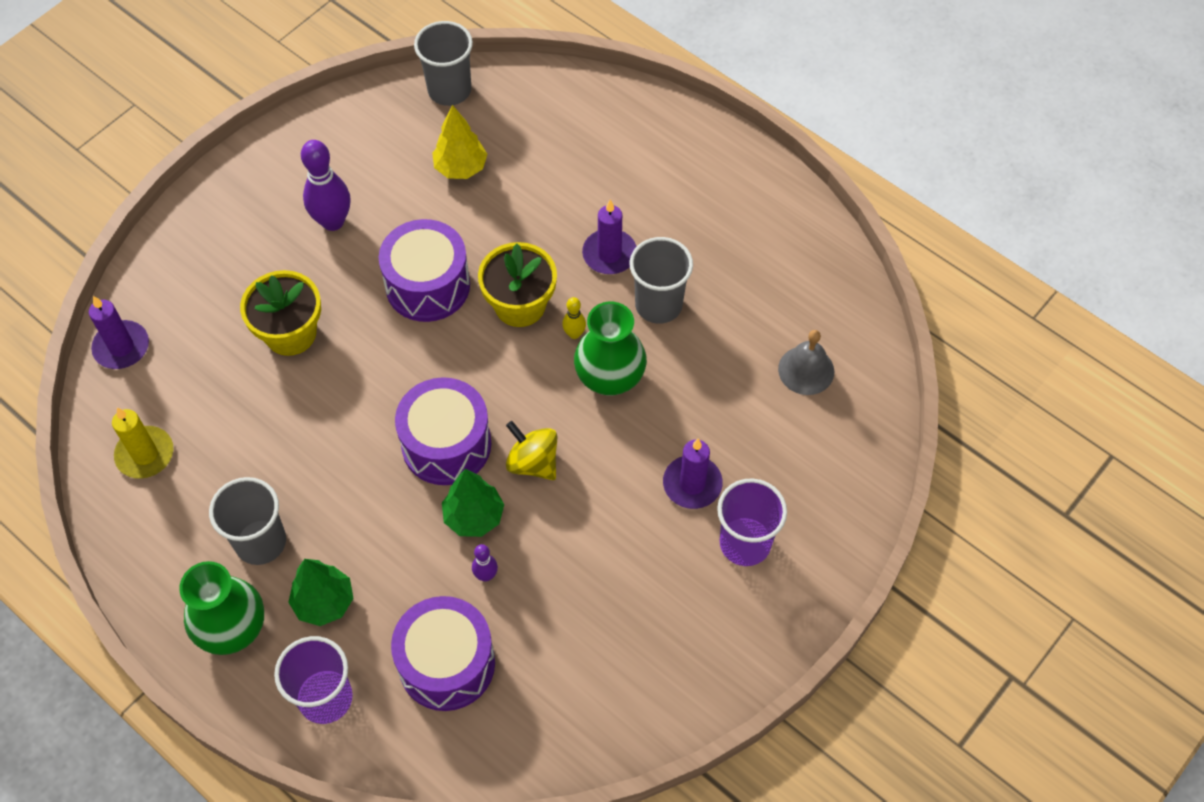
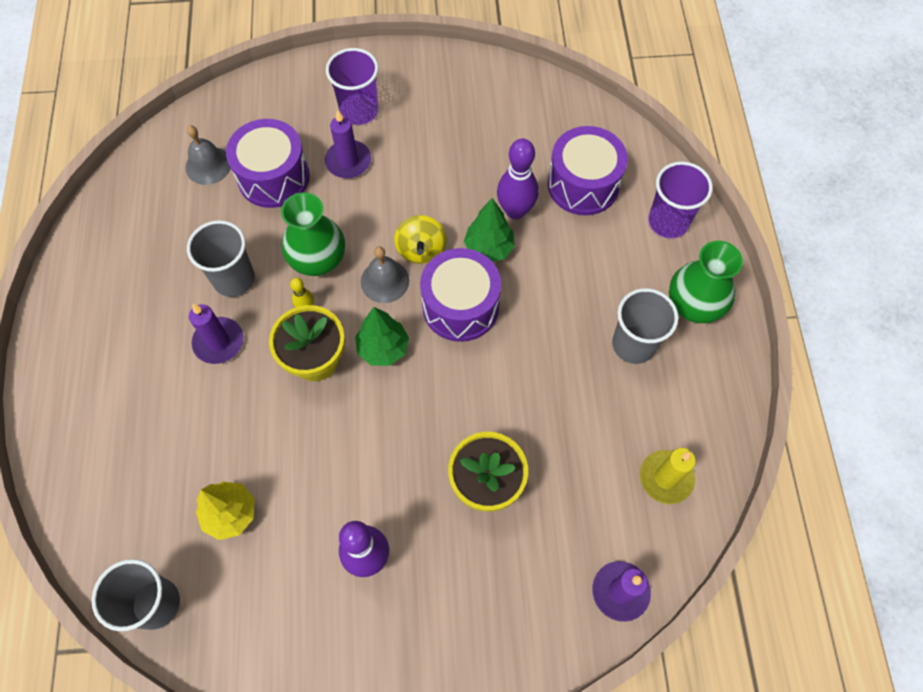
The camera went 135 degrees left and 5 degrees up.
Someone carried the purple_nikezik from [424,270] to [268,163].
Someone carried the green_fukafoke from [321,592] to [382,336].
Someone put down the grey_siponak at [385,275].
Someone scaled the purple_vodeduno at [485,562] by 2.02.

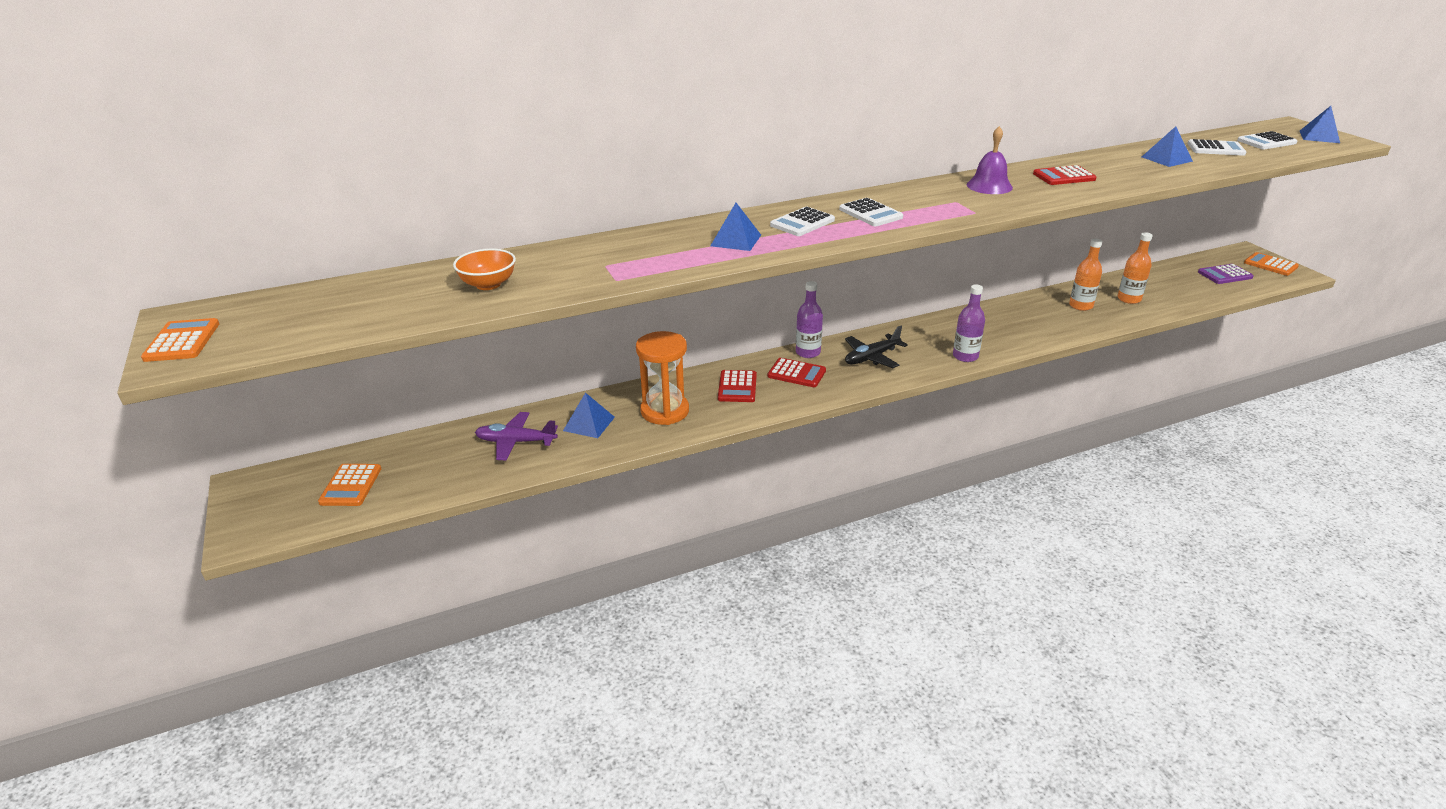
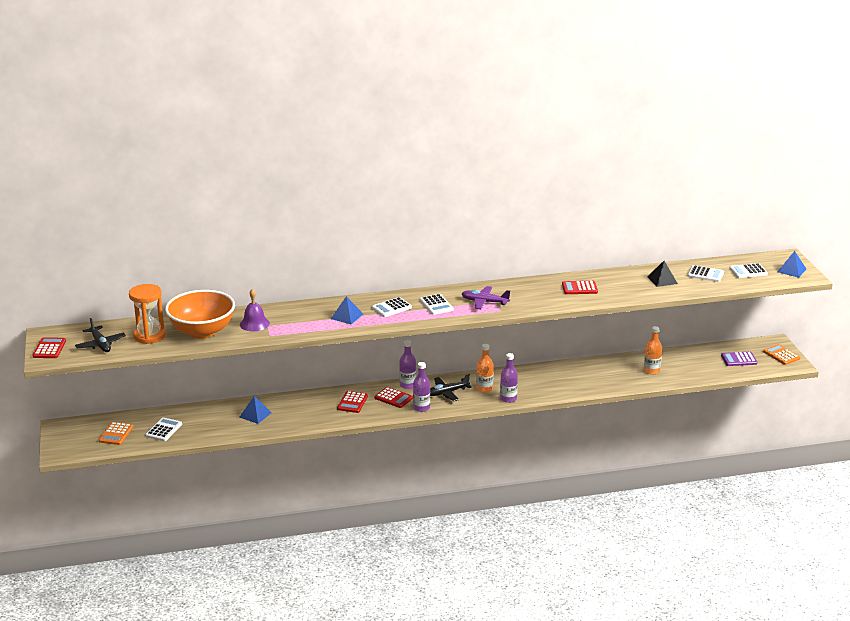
The camera went 10 degrees right and 5 degrees down.
Someone repainted the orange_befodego at [180,340], which became the red_befodego at [49,347].
Someone put down the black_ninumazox at [100,335].
Someone carried the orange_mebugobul from [662,378] to [147,314].
Someone put down the white_befodego at [163,429].
Someone scaled the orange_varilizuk at [484,269] by 2.10.
Someone carried the purple_siponak from [990,160] to [255,310].
Someone put down the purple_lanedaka at [421,387].
Someone carried the purple_ninumazox from [516,436] to [486,297].
Someone carried the orange_lanedaka from [1085,275] to [485,368].
Someone repainted the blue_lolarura at [1167,146], which became the black_lolarura at [662,274].

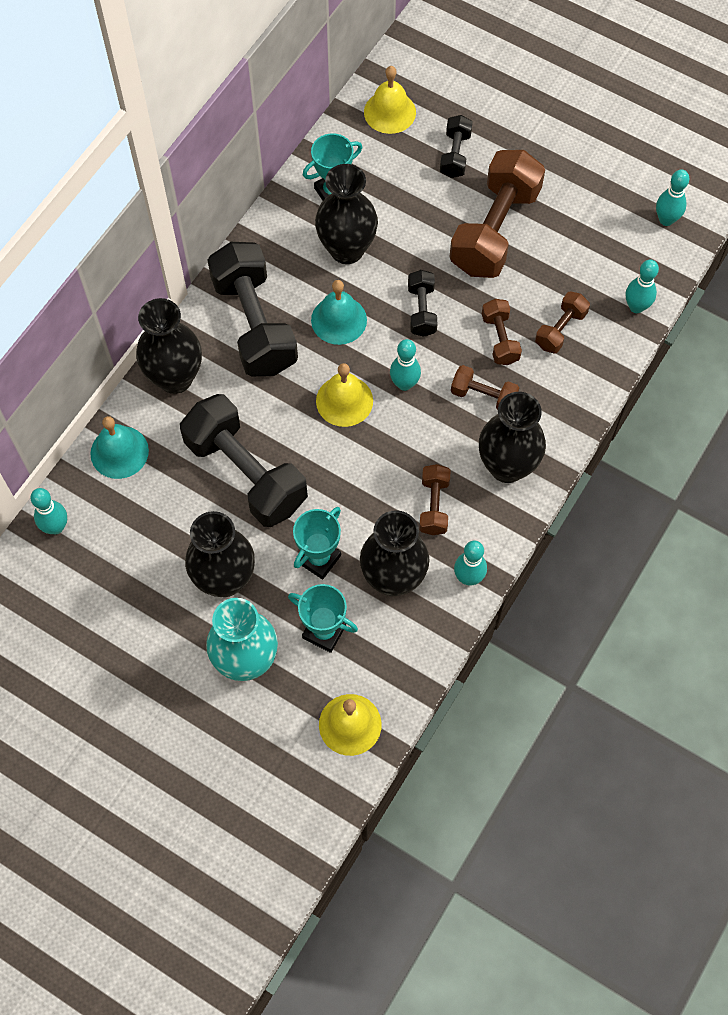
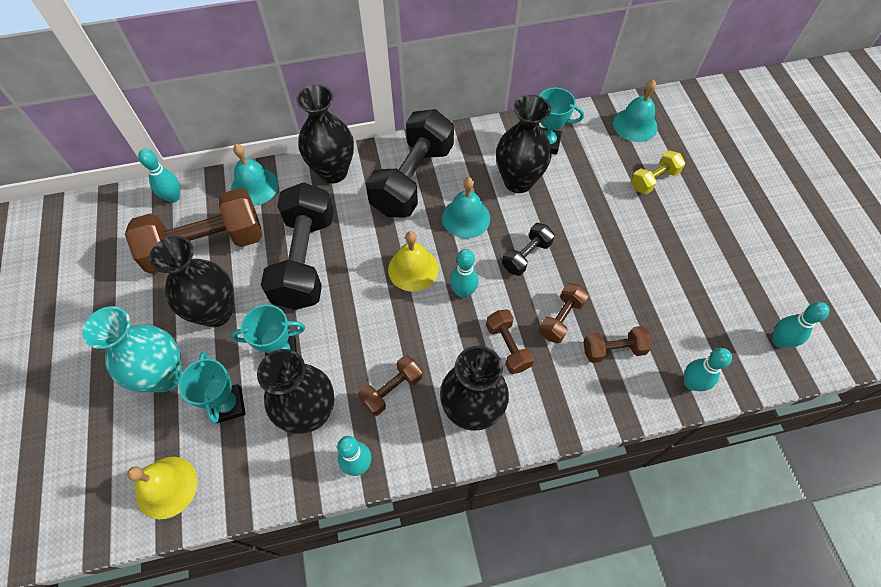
The camera went 45 degrees right and 5 degrees down.
Someone carried the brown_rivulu from [497,214] to [193,231].
Someone repainted the yellow_siponak at [390,100], which became the turquoise_siponak at [635,111].
Someone repainted the black_rivulu at [456,146], which became the yellow_rivulu at [658,172].

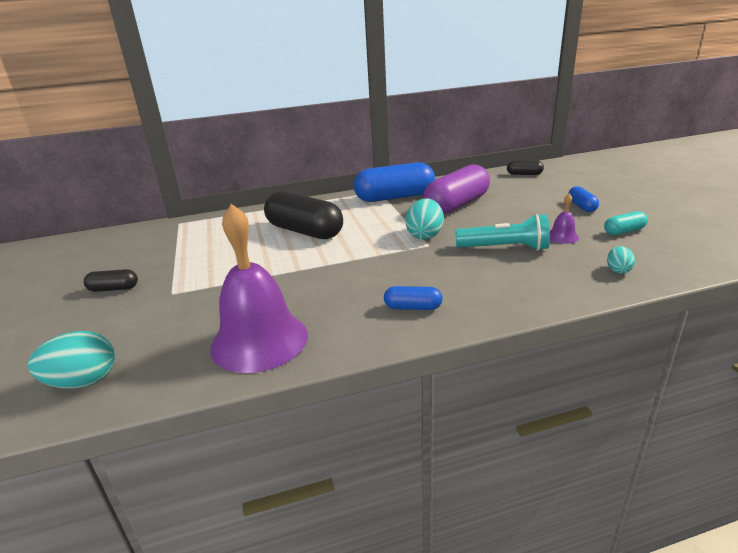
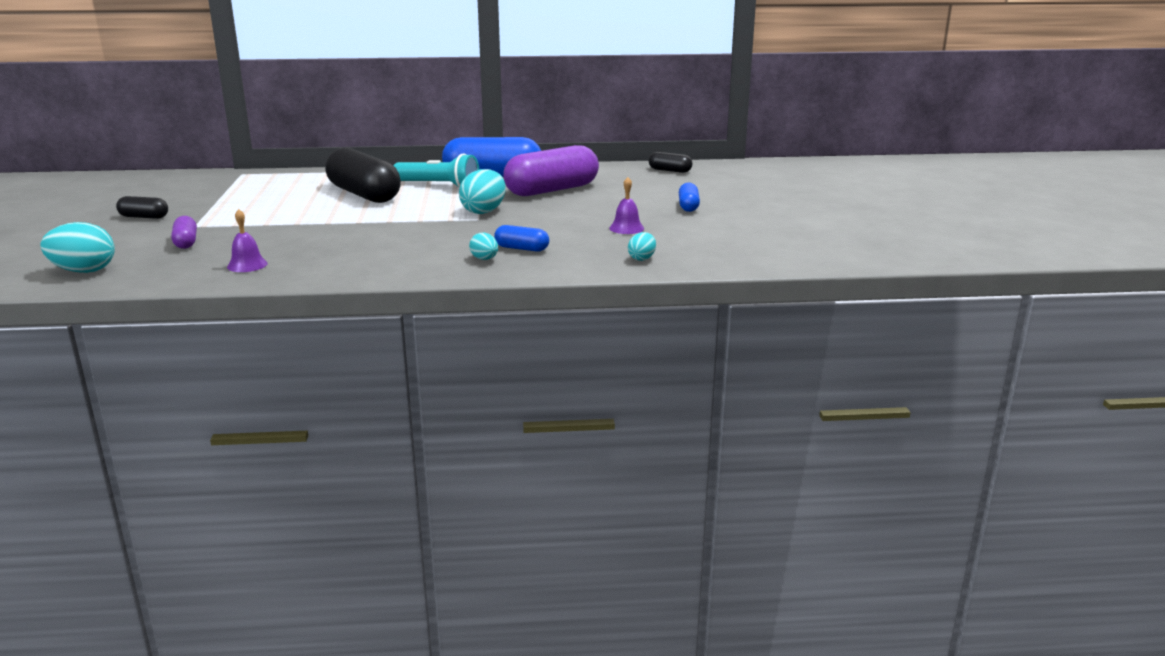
The camera went 10 degrees right and 5 degrees down.
Someone put down the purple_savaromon at [184,232].
Someone scaled the purple_siponak at [259,288] by 0.42.
Someone carried the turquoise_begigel from [502,232] to [436,170].
Someone put down the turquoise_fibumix at [483,246].
Someone carried the blue_savaromon from [413,298] to [521,238].
Someone took away the turquoise_savaromon at [626,223].

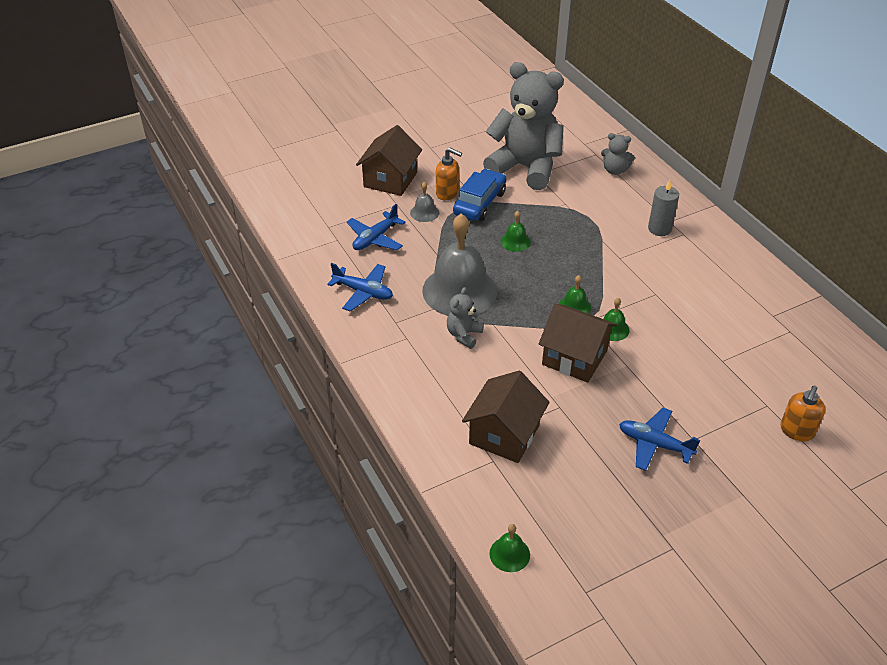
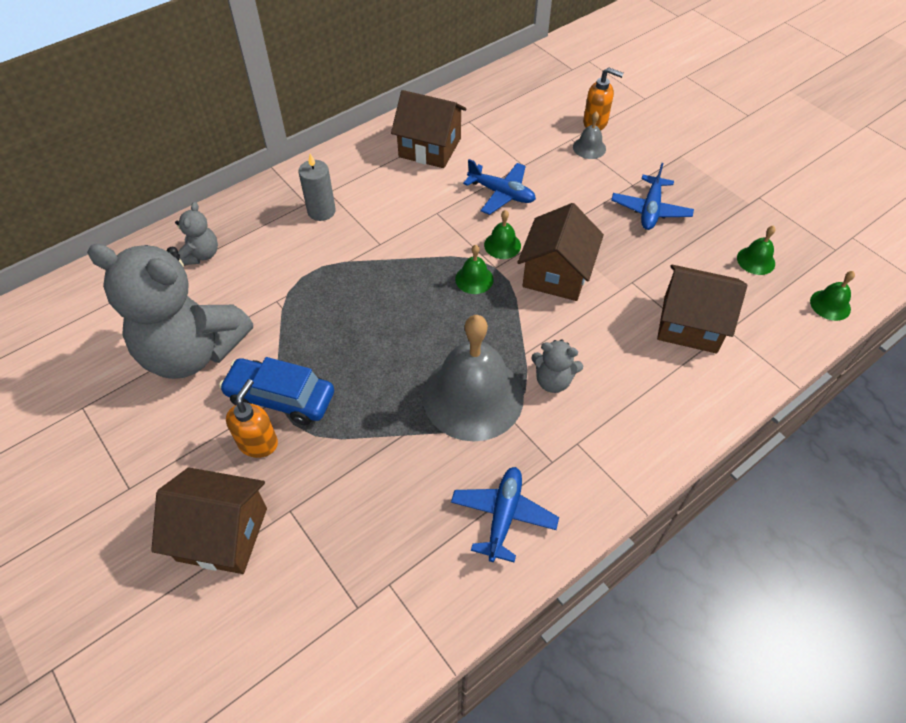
The camera went 100 degrees left and 10 degrees up.
Someone rotated the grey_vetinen at [523,126] by 90 degrees counterclockwise.
Someone put down the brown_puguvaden at [428,129].
Someone carried the blue_ninumazox from [376,227] to [499,187].
Someone carried the grey_siponak from [424,202] to [589,135].
Someone carried the green_siponak from [515,231] to [756,250].

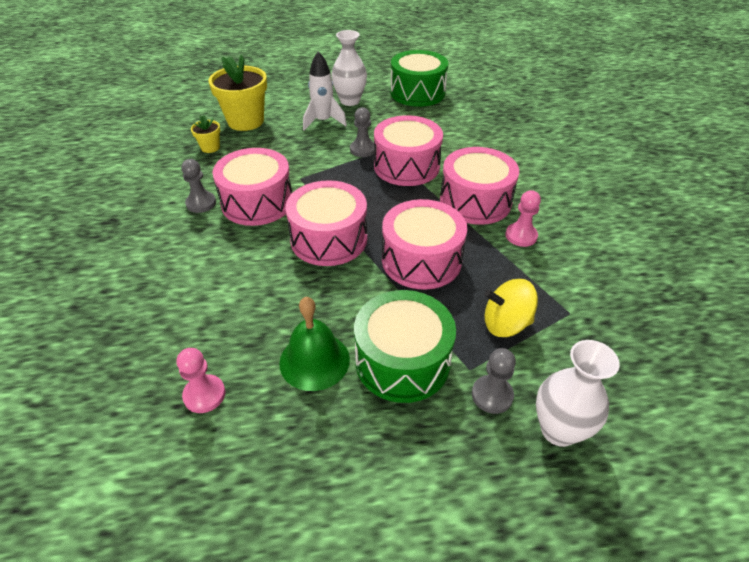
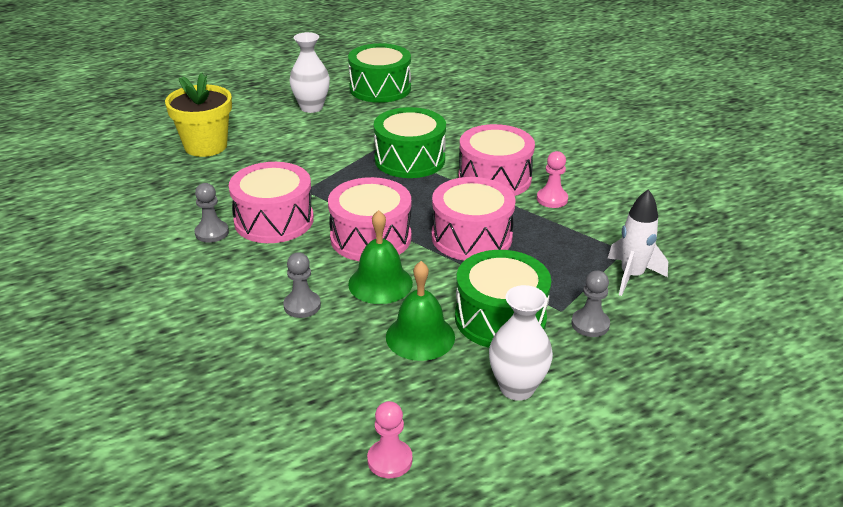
The camera went 20 degrees left and 10 degrees down.
Someone carried the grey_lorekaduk from [362,132] to [302,285].
Someone put down the green_siponak at [380,257].
Someone carried the pink_lorekaduk from [200,380] to [389,439].
Someone repainted the pink_nikezik at [408,150], which became the green_nikezik at [410,142].
Someone carried the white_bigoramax from [578,393] to [521,343].
Someone carried the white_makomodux from [325,90] to [637,242].
Someone took away the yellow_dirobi at [205,134].
Someone took away the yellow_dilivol at [511,308].

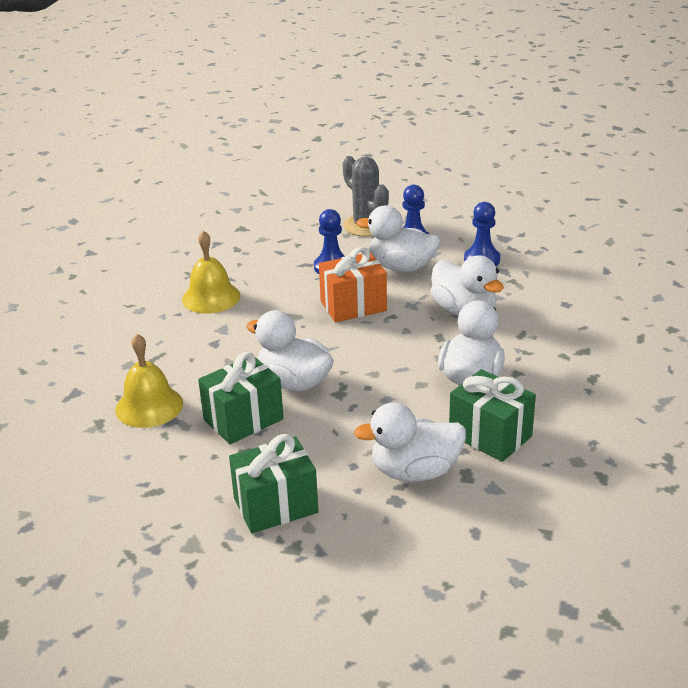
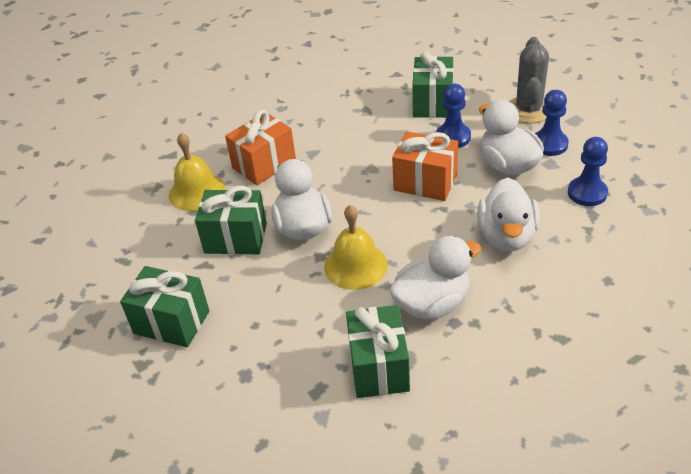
The camera went 45 degrees right and 10 degrees up.
Someone put down the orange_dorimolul at [260,147].
Someone carried the yellow_siponak from [211,272] to [356,247].
Someone put down the green_dorimolul at [433,84].
Someone took away the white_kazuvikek at [410,442].

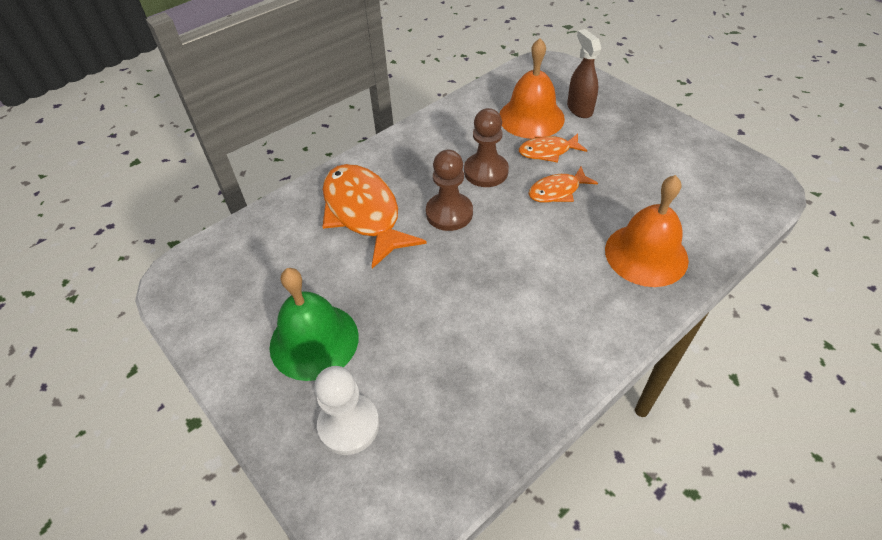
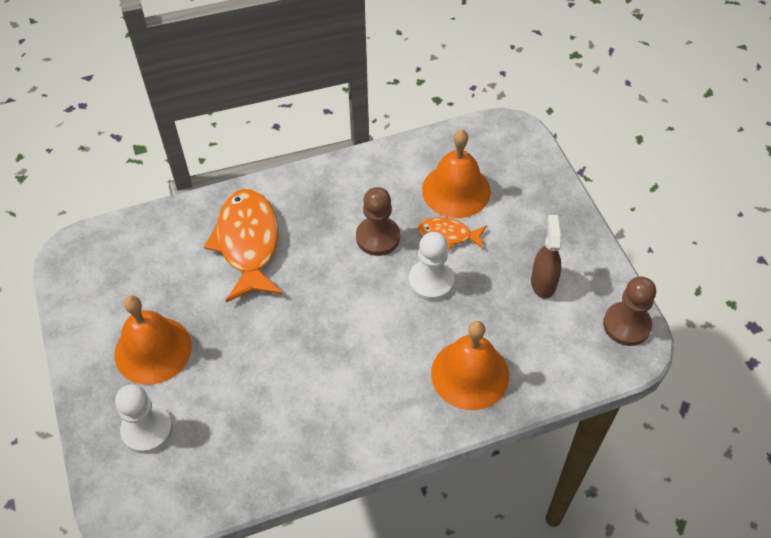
The camera went 20 degrees right and 5 degrees up.
Someone repainted the green_siponak at [314,324], which became the orange_siponak at [153,340].
Someone swapped the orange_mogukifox at [563,184] for the white_lorekaduk at [431,266].
Someone carried the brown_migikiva from [584,73] to [546,257].
Someone carried the brown_lorekaduk from [449,190] to [629,311].

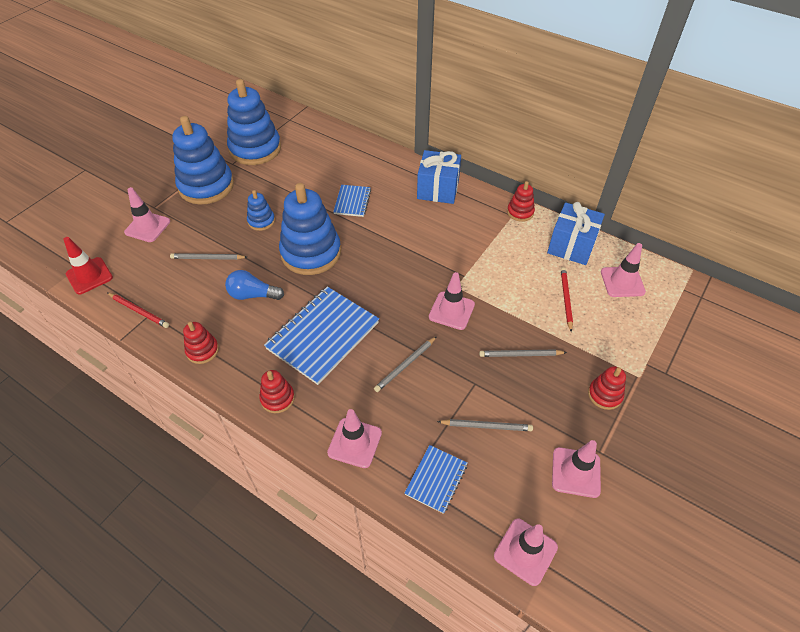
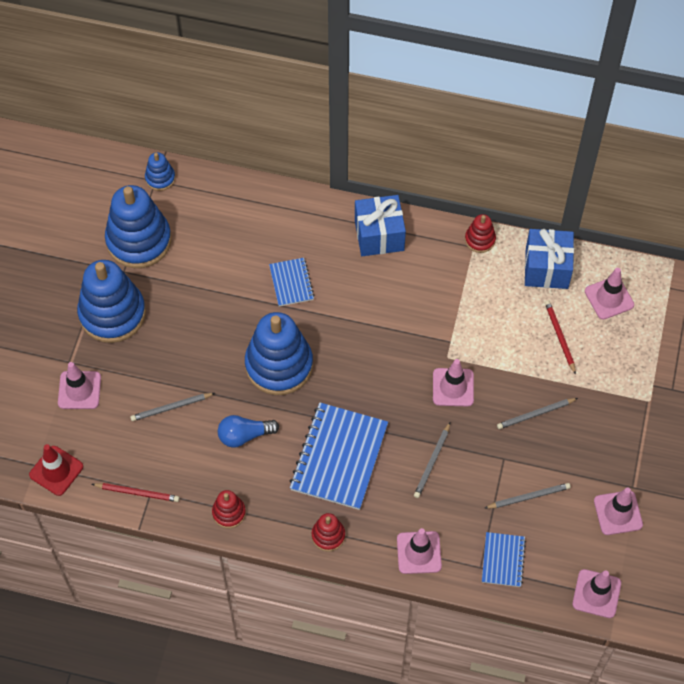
The camera went 20 degrees left and 10 degrees up.
Someone carried the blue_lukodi from [261,210] to [160,171].
Someone took away the red_lukodi at [607,388].

